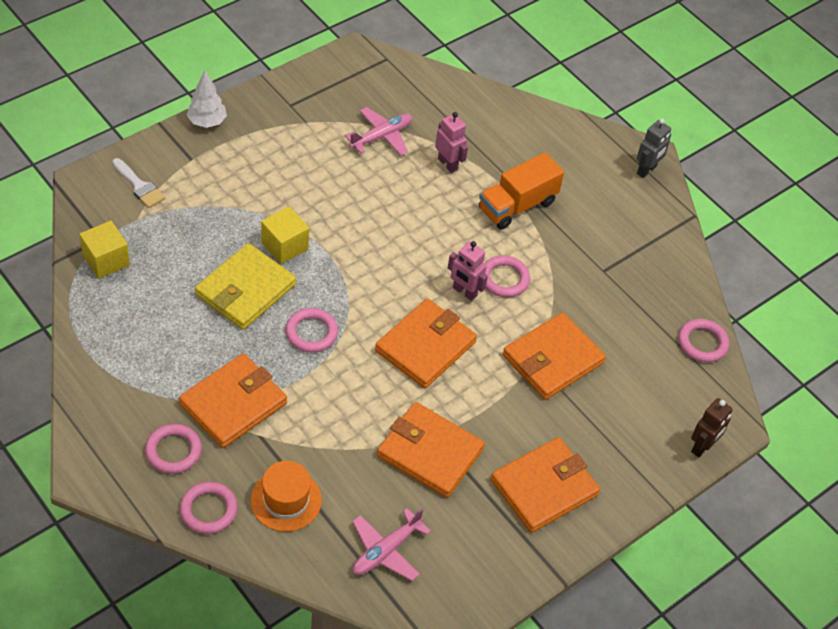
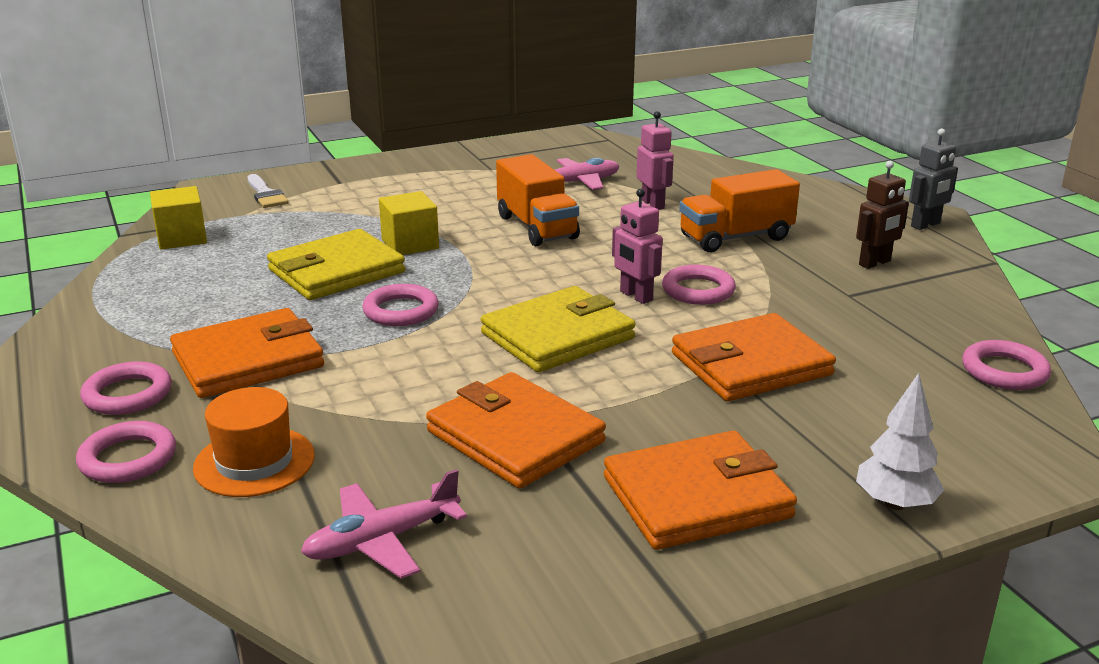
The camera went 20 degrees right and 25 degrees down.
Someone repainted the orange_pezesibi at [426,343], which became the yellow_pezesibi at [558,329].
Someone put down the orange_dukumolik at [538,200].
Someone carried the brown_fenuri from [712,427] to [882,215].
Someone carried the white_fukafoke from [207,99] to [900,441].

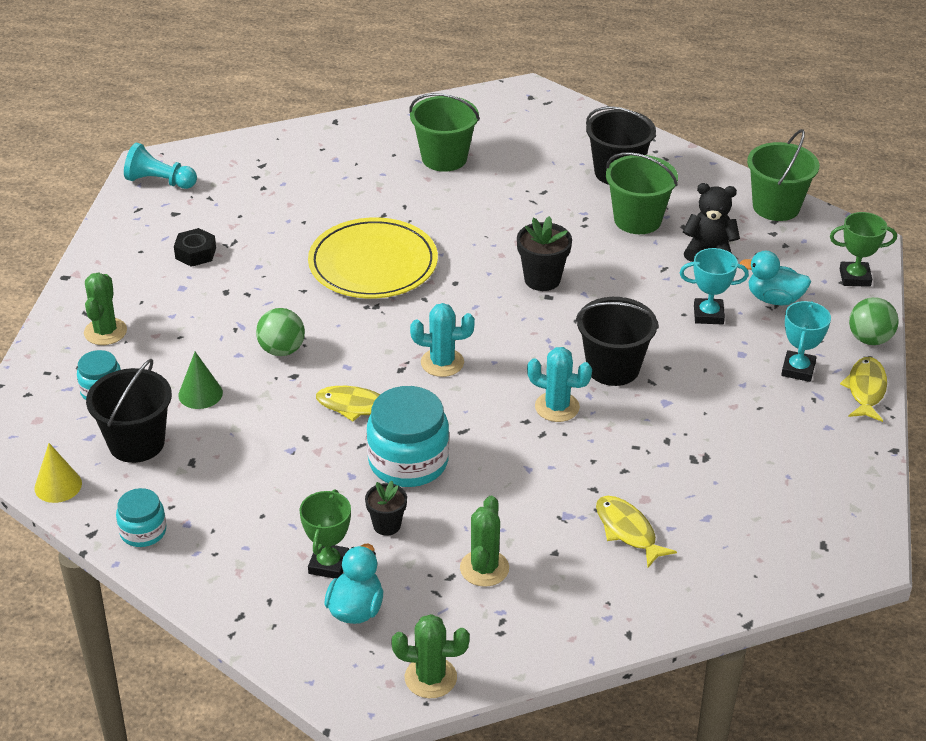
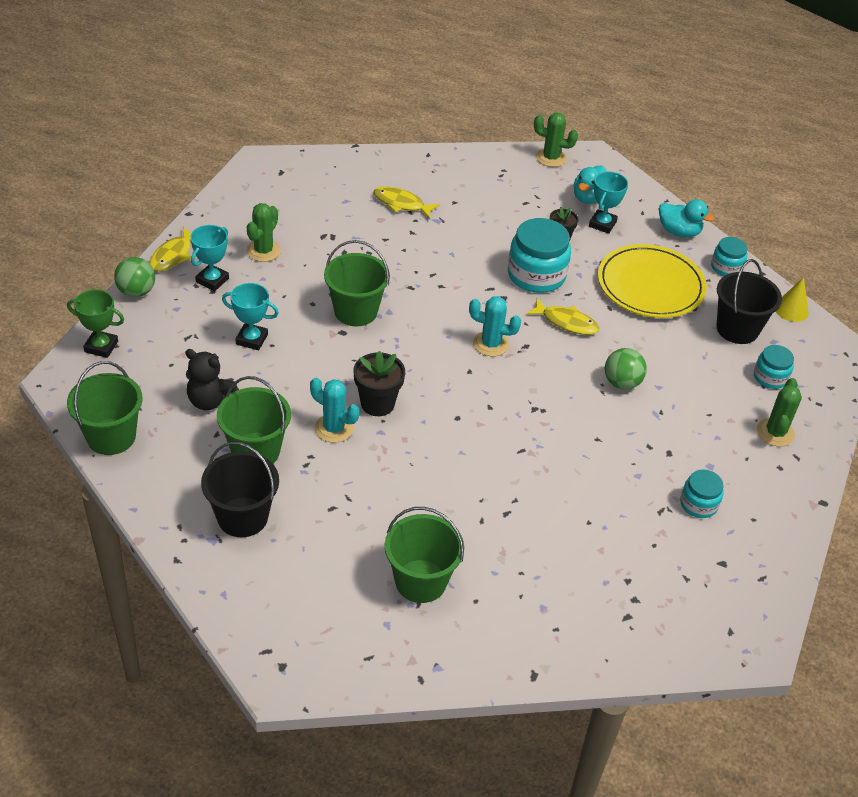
The camera went 170 degrees left and 5 degrees up.
Someone carried the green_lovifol from [484,541] to [264,232].
Someone carried the turquoise_lovifol from [559,384] to [334,410].
Someone repainted the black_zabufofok at [617,341], which became the green_zabufofok at [357,283].
Someone rotated the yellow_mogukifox at [636,532] by 135 degrees clockwise.
Someone repainted the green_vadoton at [325,534], which became the turquoise_vadoton at [608,203].
Someone carried the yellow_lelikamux from [373,258] to [652,281].
Someone carried the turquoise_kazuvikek from [775,278] to [687,218].
Someone swapped the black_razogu at [195,247] for the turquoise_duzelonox at [702,494].
Someone took away the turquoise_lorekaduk at [160,166].
Someone took away the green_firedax at [200,380].

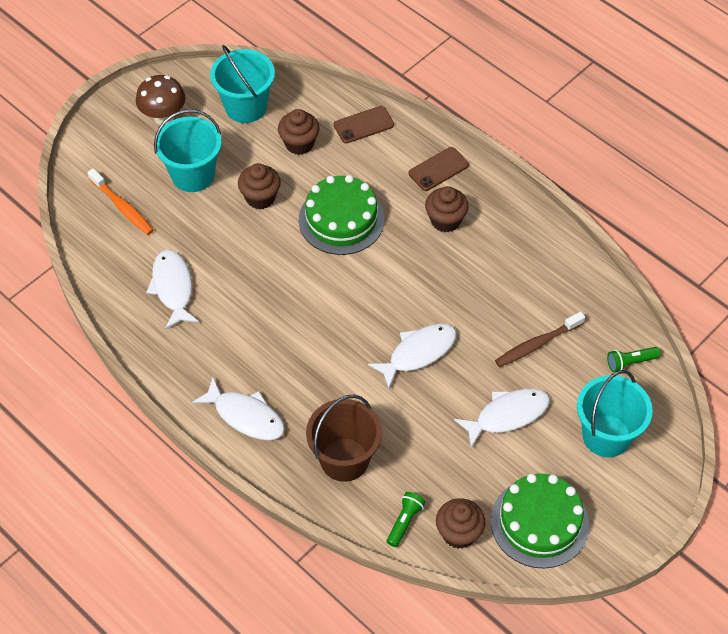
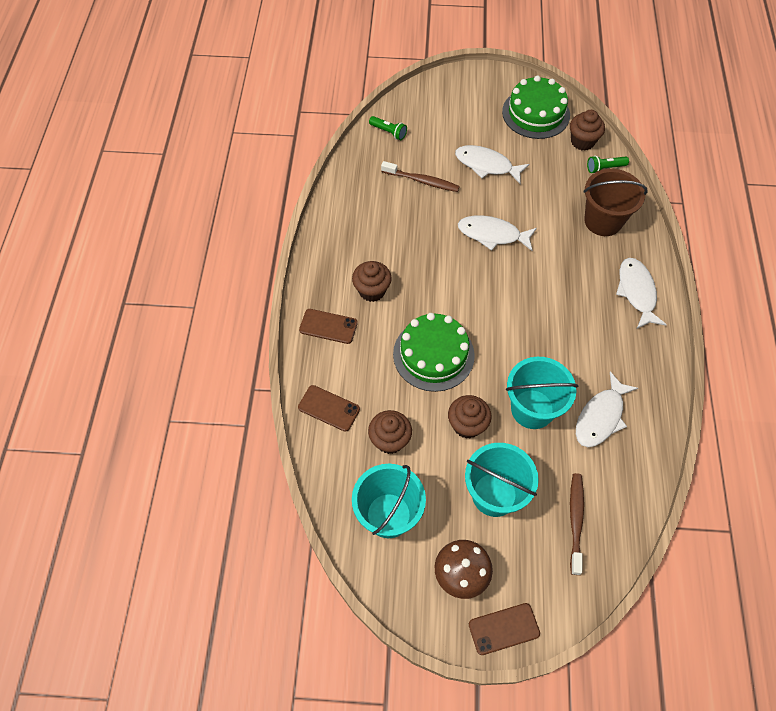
The camera went 130 degrees left and 5 degrees up.
Someone put down the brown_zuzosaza at [504,629].
Someone carried the turquoise_zabufofok from [615,413] to [542,393].
Someone repainted the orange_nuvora at [120,201], which became the brown_nuvora at [577,524].

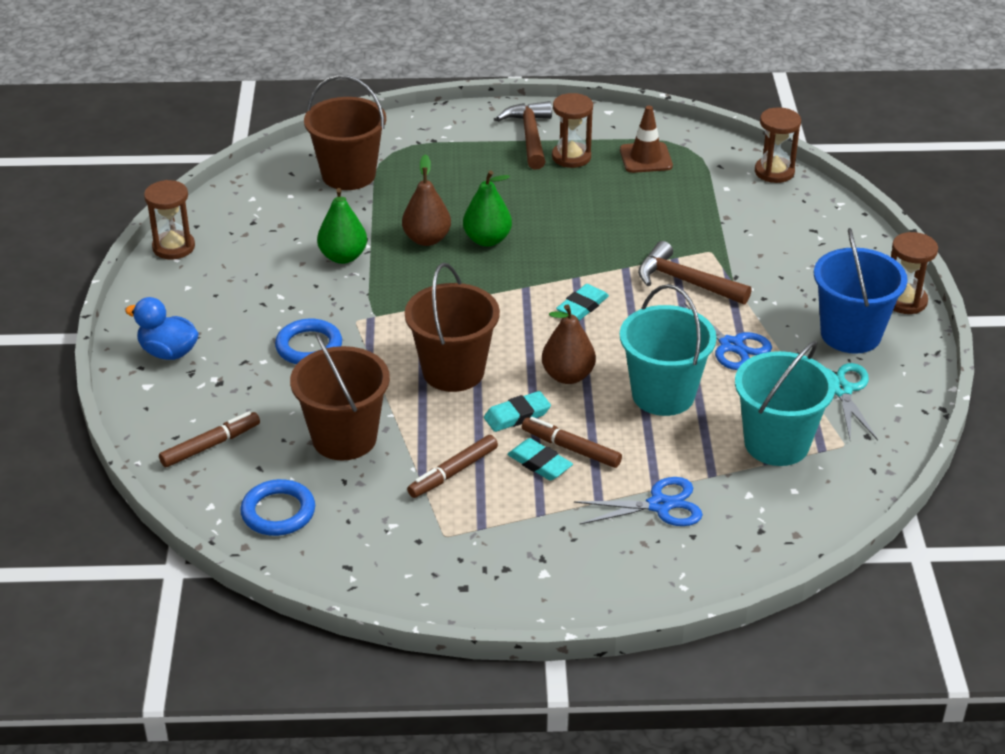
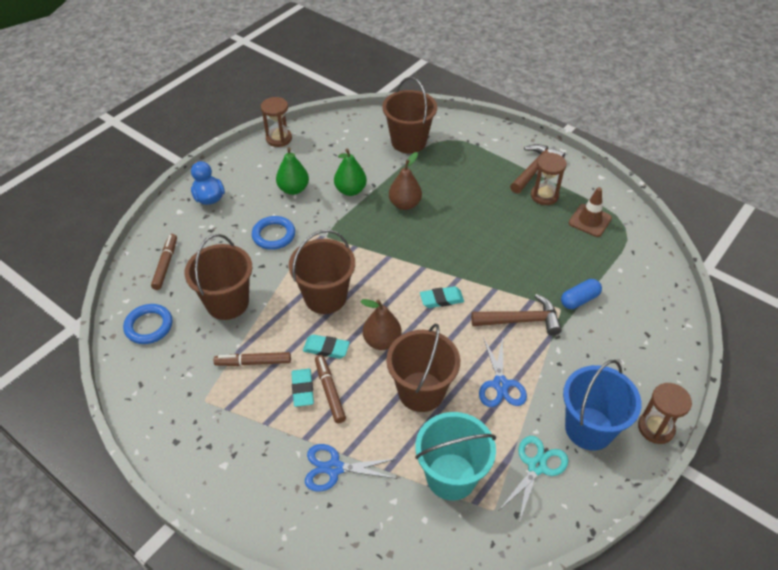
The camera went 40 degrees right and 10 degrees up.
Someone rotated the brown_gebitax at [209,439] by 90 degrees counterclockwise.
Someone carried the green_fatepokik from [487,208] to [292,171].
Someone rotated the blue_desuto at [638,501] by 150 degrees clockwise.
Someone repainted the turquoise_zabufofok at [668,350], which became the brown_zabufofok at [423,368].
Someone rotated the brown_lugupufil at [695,272] by 105 degrees clockwise.
Someone put down the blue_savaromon at [581,294].
Someone took away the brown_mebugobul at [778,145].

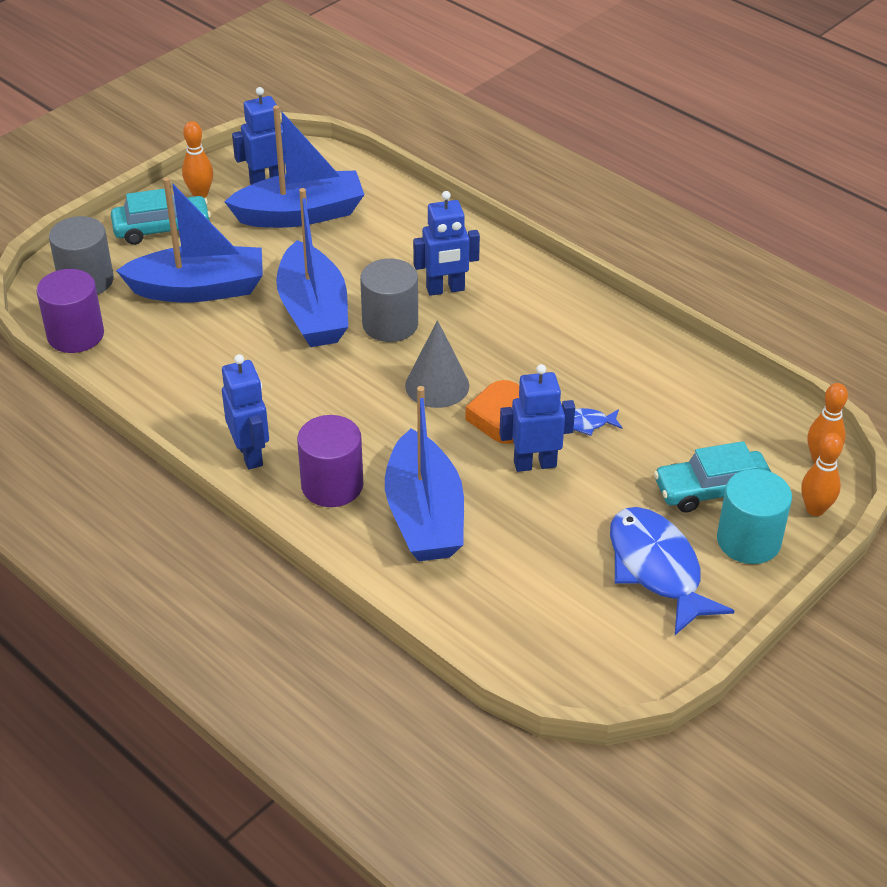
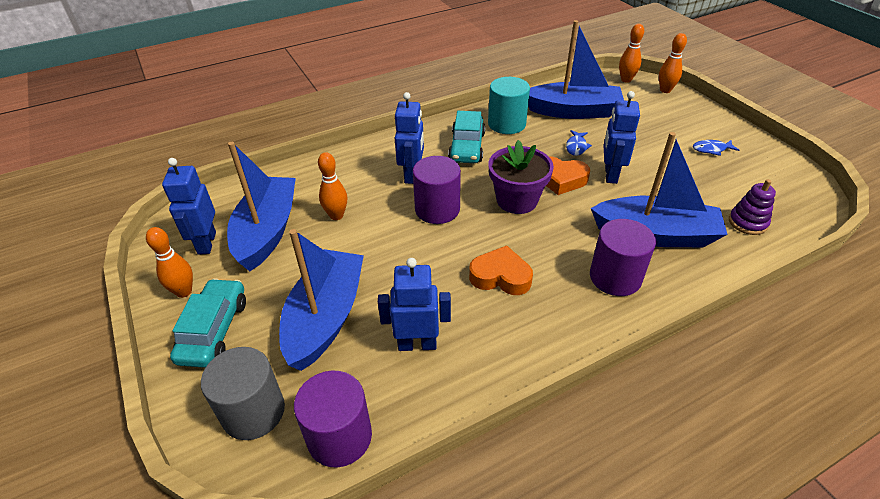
The camera went 70 degrees left and 0 degrees up.
Someone put down the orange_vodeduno at [332,186].
Someone carried the blue_fenuri from [245,412] to [414,304].
Someone repainted the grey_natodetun at [389,300], which became the purple_natodetun at [437,190].
Someone carried the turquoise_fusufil from [712,477] to [466,137].
Someone put down the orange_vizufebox at [501,270].
Someone carried the turquoise_natodetun from [754,516] to [509,105].
Someone swapped the grey_firedax at [437,364] for the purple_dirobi at [521,177].
Someone carried the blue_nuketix from [312,267] to [576,69].
Someone scaled the blue_mogukifox at [672,571] by 0.44.
Someone put down the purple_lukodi at [752,207].

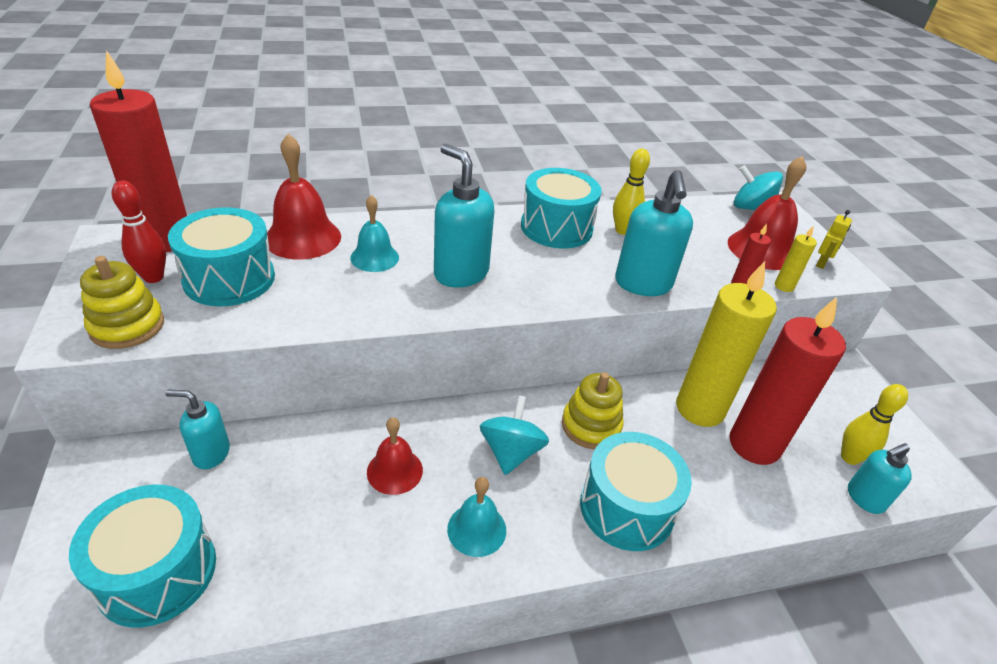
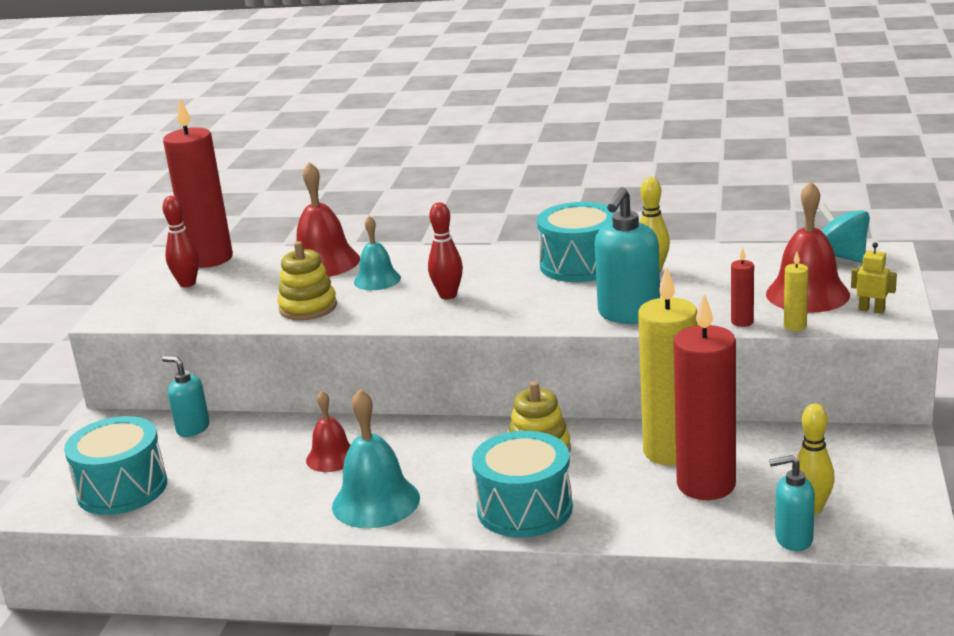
The camera went 30 degrees right and 15 degrees down.
Someone carried the yellow_lukodi from [122,302] to [307,280].
Someone scaled the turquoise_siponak at [476,517] by 1.59.
Someone swapped the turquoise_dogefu at [464,216] for the red_vodeduno at [445,250].
Someone rotated the yellow_fenuri at [834,239] by 120 degrees counterclockwise.
Someone took away the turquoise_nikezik at [221,256].
Someone took away the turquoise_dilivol at [514,435].

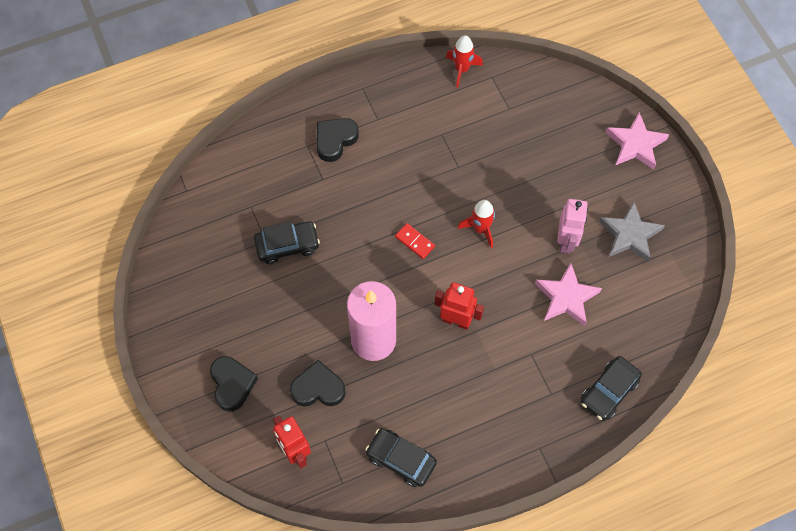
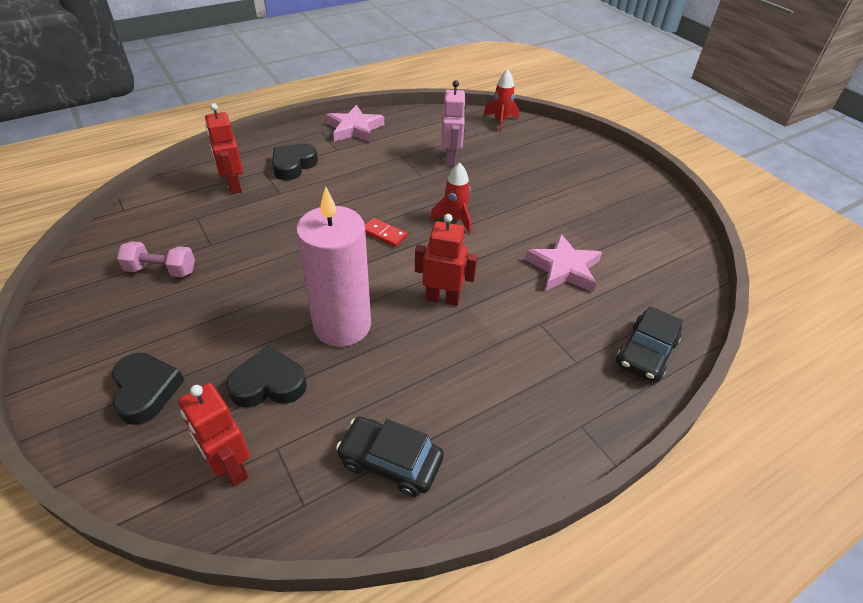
The camera went 10 degrees left and 20 degrees down.
Someone put down the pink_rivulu at [156,259].
Someone put down the red_fenuri at [224,148].
Someone carried the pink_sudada from [637,141] to [355,124].
Someone carried the pink_fenuri from [572,226] to [453,123].
Someone carried the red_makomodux from [464,61] to [501,100].
Someone took away the black_fusufil at [287,243].
Someone took away the grey_sudada at [632,231].

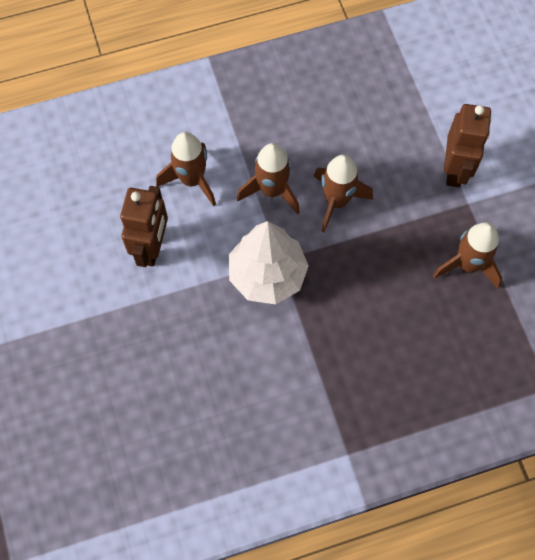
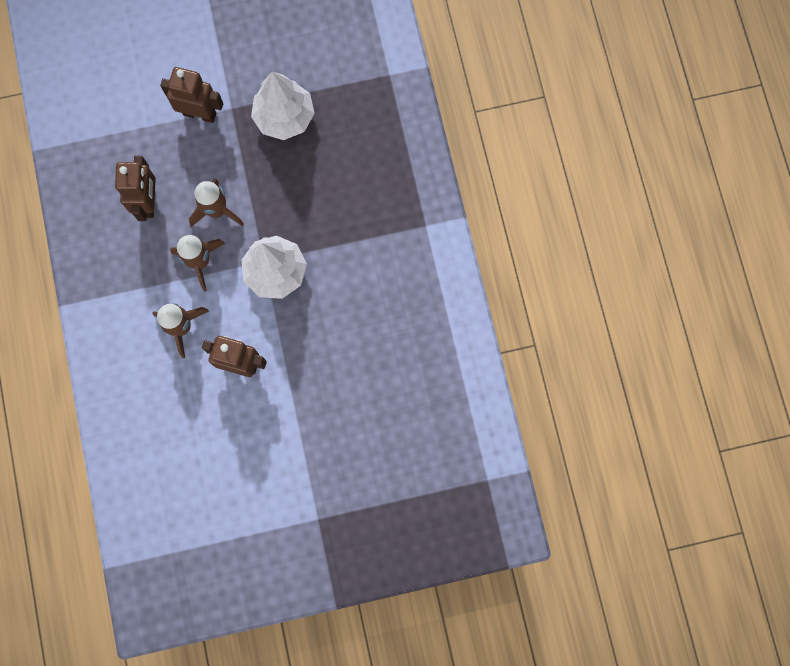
The camera went 85 degrees left and 10 degrees up.
Someone put down the brown_fenuri at [135,188].
Someone swapped the brown_makomodux at [467,255] for the white_fukafoke at [283,106].

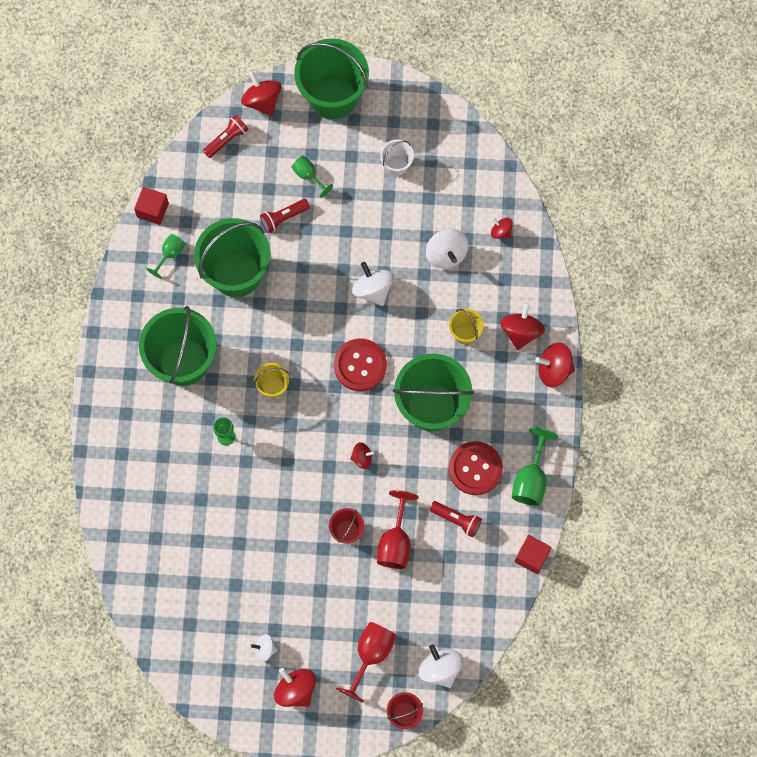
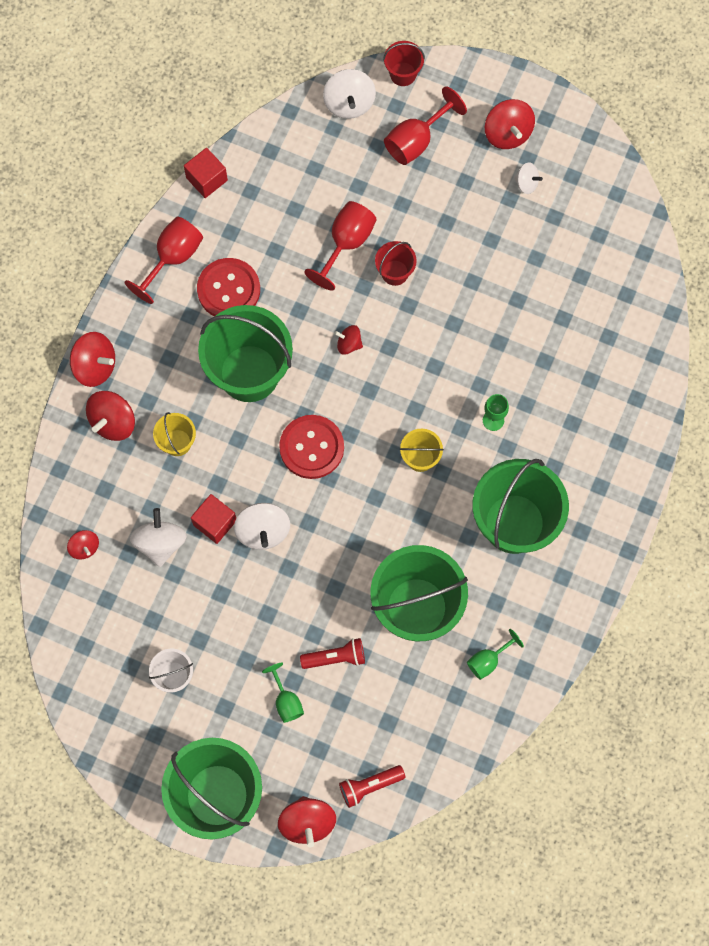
The camera went 160 degrees left and 0 degrees up.
Someone repainted the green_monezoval at [535,466], which became the red_monezoval at [163,260].
Someone carried the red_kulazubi from [151,206] to [213,519].
Someone took away the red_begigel at [456,519].

